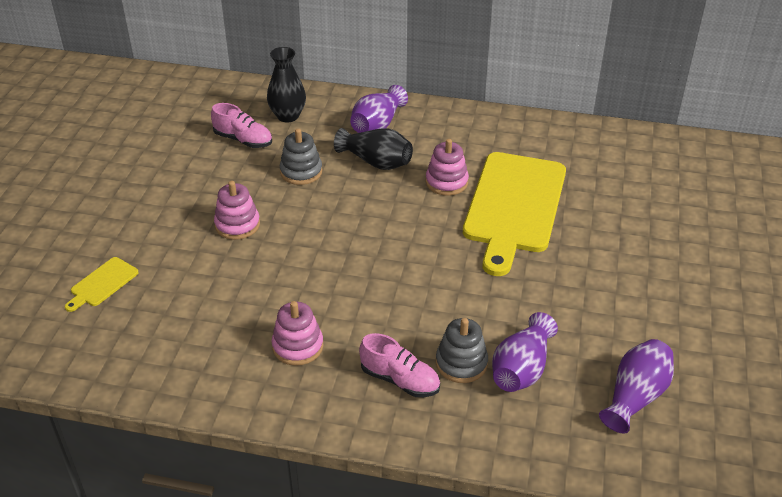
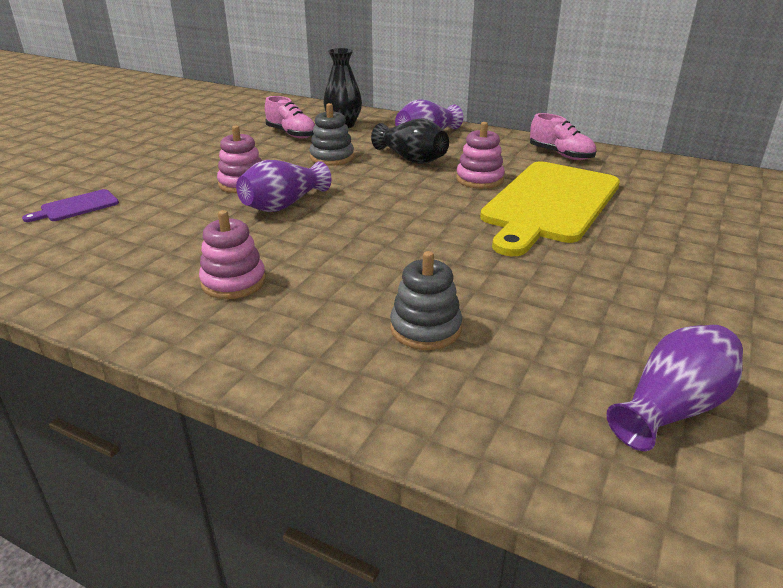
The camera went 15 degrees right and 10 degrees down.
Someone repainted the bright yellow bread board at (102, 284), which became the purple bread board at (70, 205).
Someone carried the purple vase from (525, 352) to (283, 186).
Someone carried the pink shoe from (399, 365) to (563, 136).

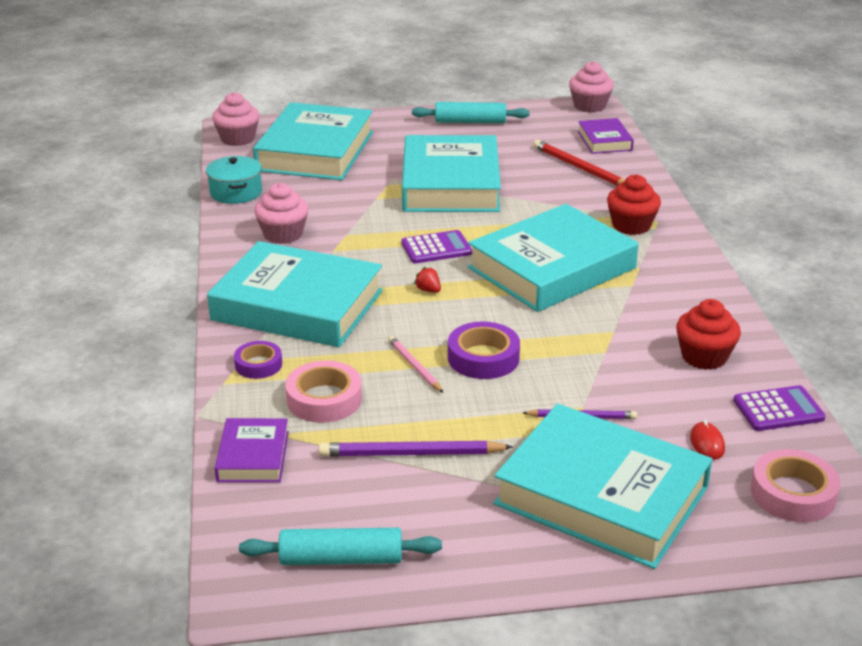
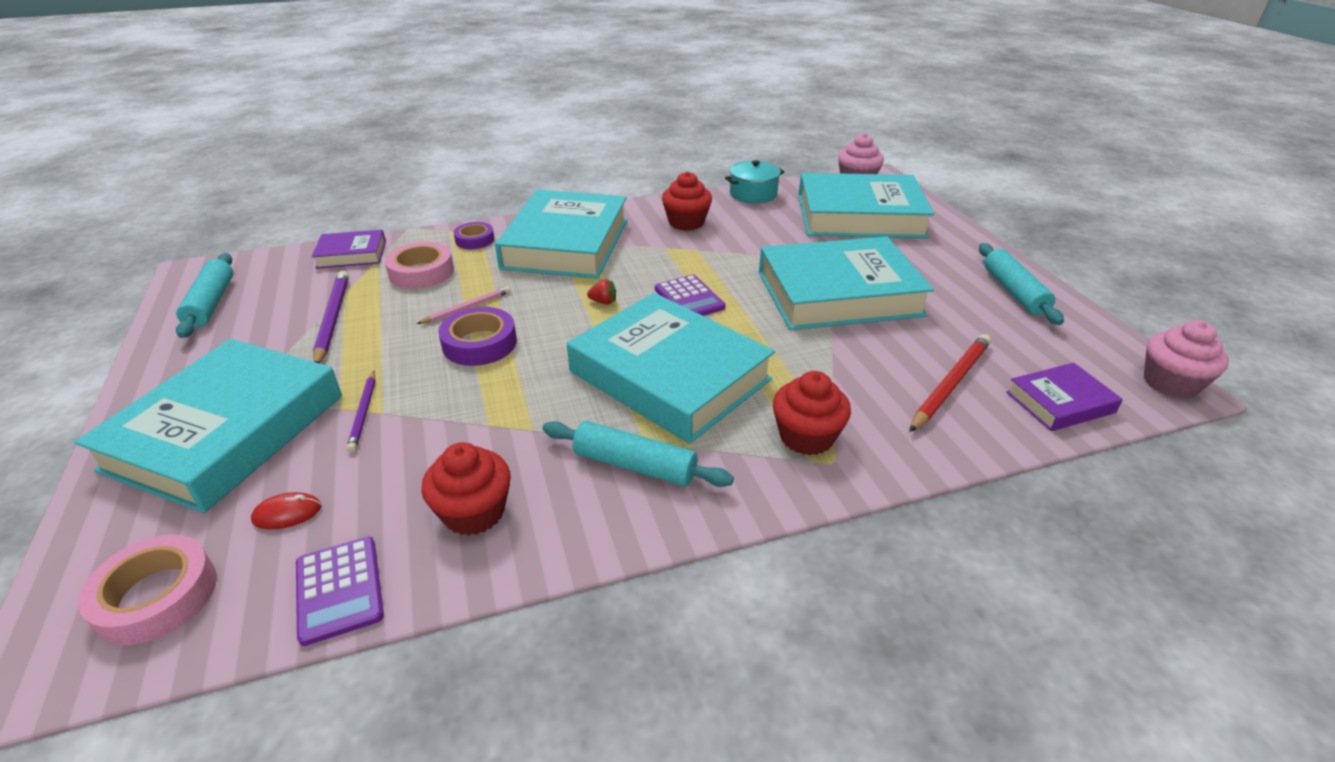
The camera went 80 degrees right and 5 degrees up.
Someone repainted the pink muffin at (281, 213), which became the crimson muffin at (687, 201).
Someone rotated the crimson strawberry at (427, 280) by 60 degrees clockwise.
Someone put down the aqua dough roller at (638, 454).

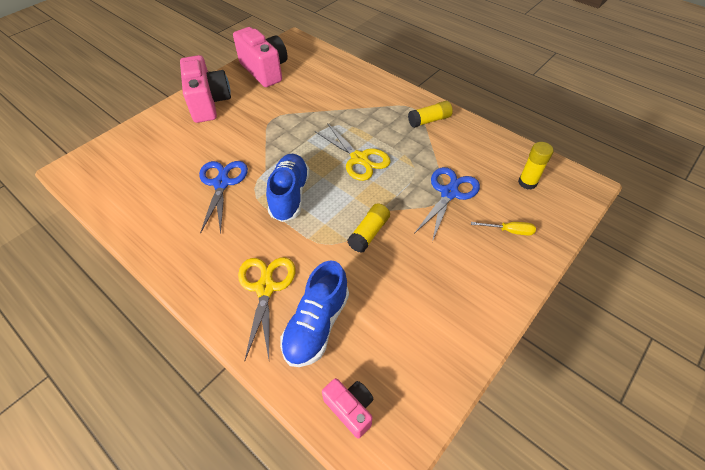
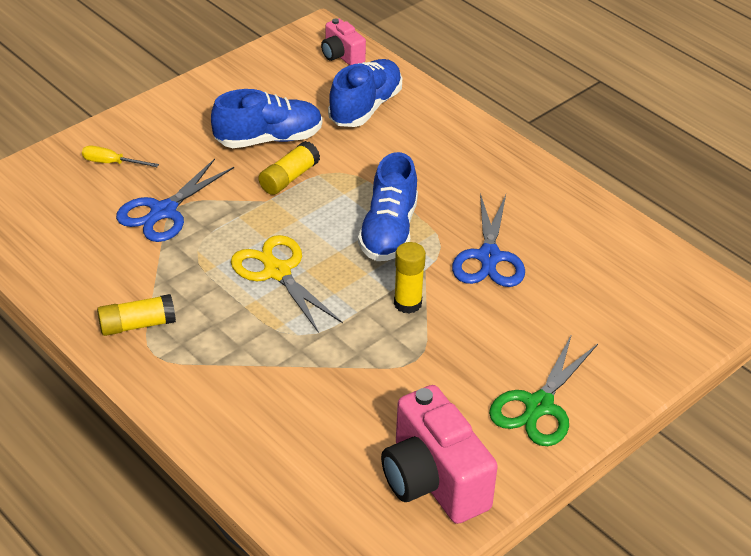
The camera went 175 degrees left and 10 degrees down.
Someone swapped the pink photo camera at (205, 89) for the green shears at (543, 390).
Someone carried the bright yellow glue from (536, 166) to (410, 278).
Someone took away the bright yellow shears at (266, 309).
Someone put down the blue shoe at (266, 118).

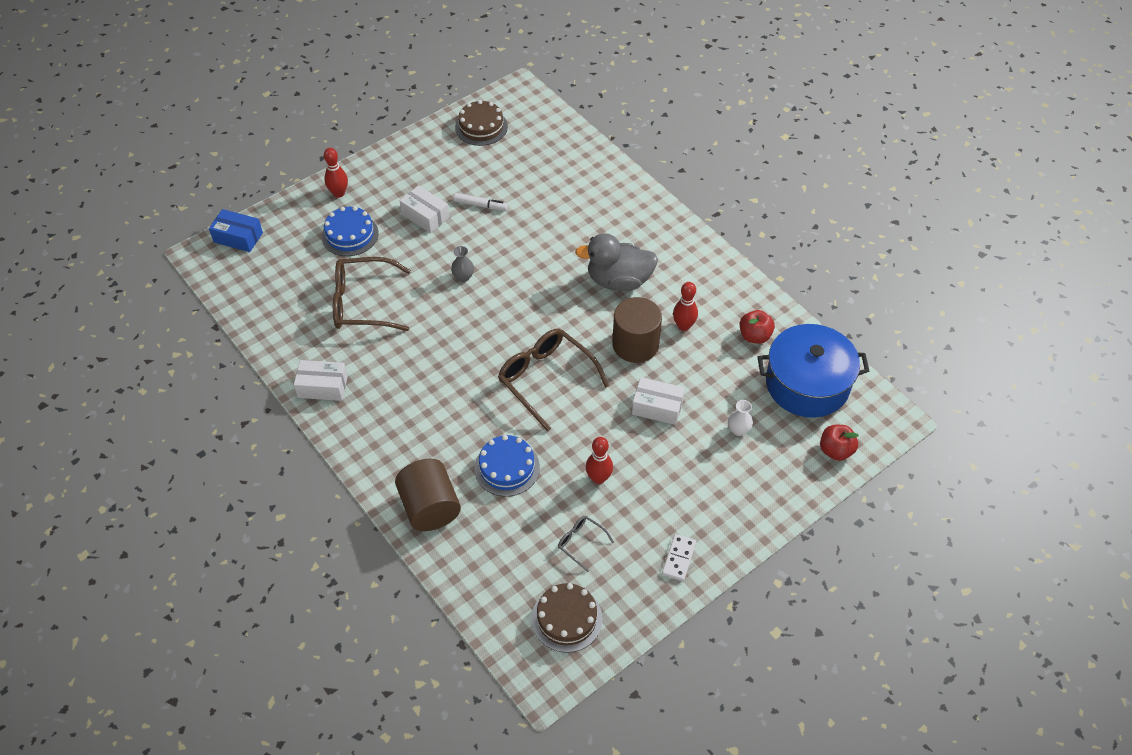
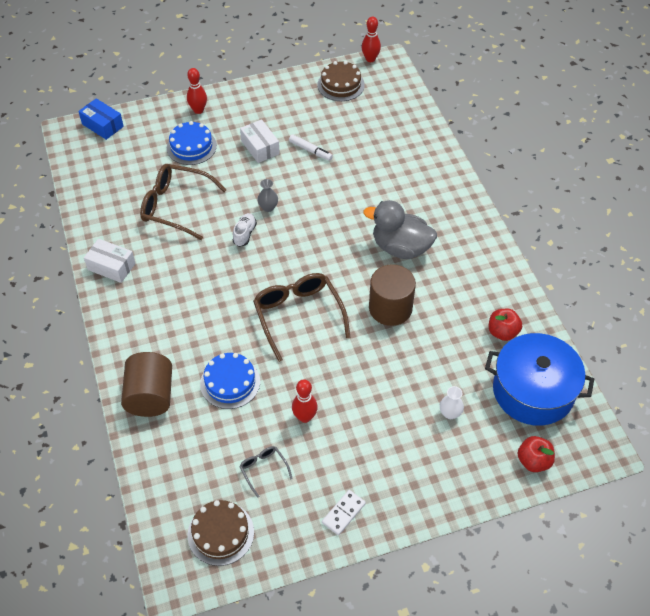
The camera went 20 degrees right and 0 degrees up.
Someone carried the crimson tenpin from (685, 306) to (371, 39).
Someone took away the white box at (658, 401).
Someone put down the white shoe at (245, 230).

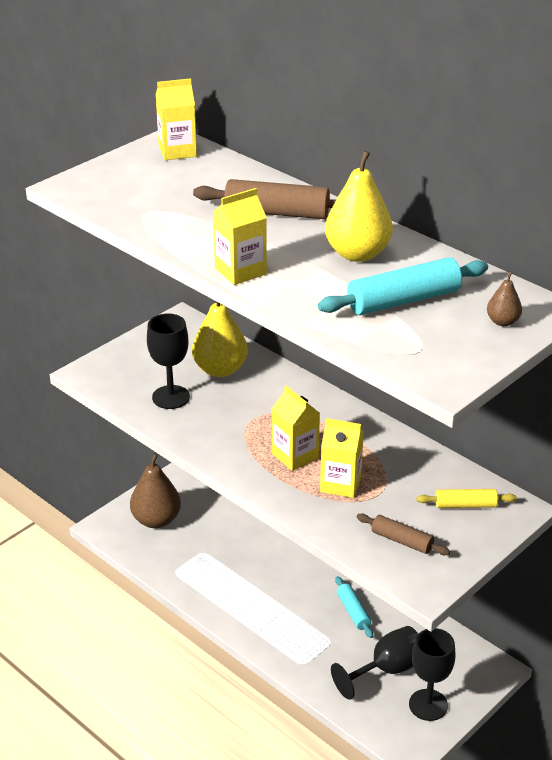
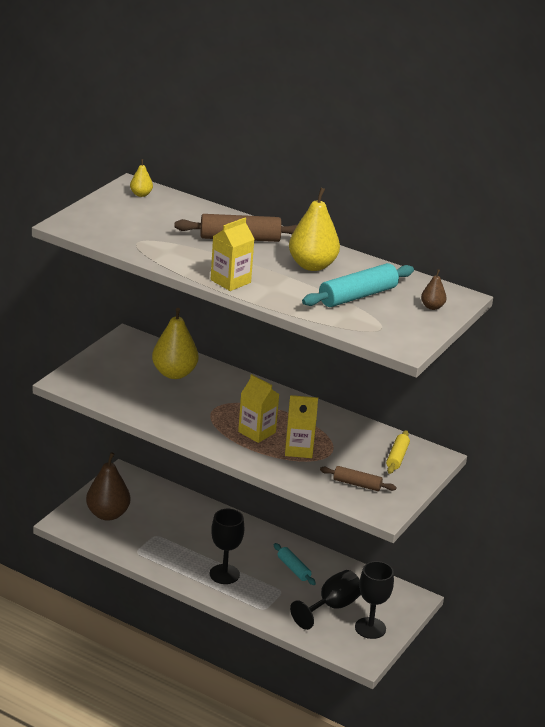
The camera went 15 degrees left and 5 degrees down.
Someone swapped the bright yellow milk carton at (176, 119) for the bright yellow pear fruit at (141, 178).
Someone carried the black wine glass from (168, 361) to (227, 546).
Someone rotated the bright yellow dough roller at (466, 498) by 60 degrees counterclockwise.

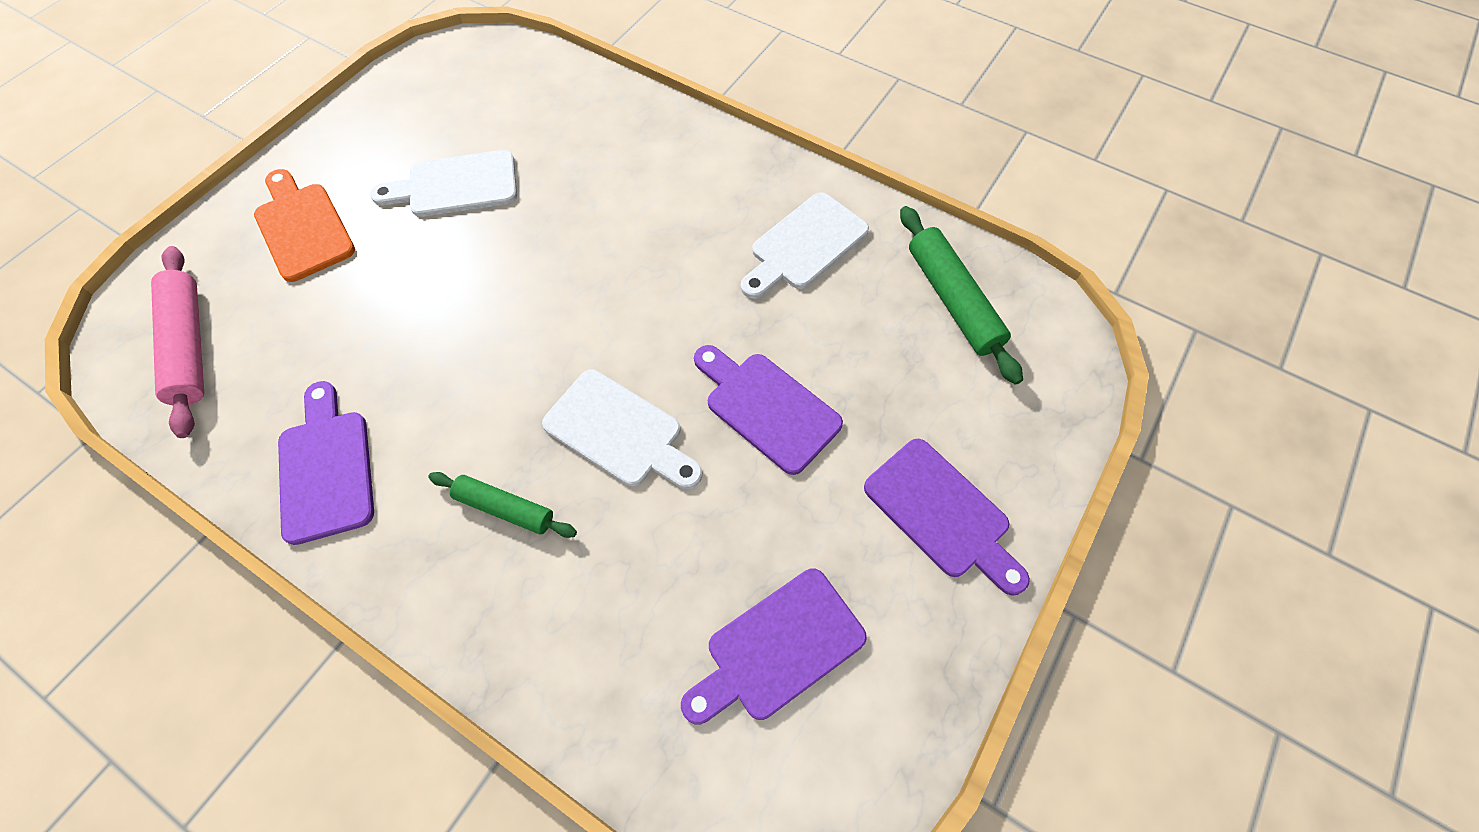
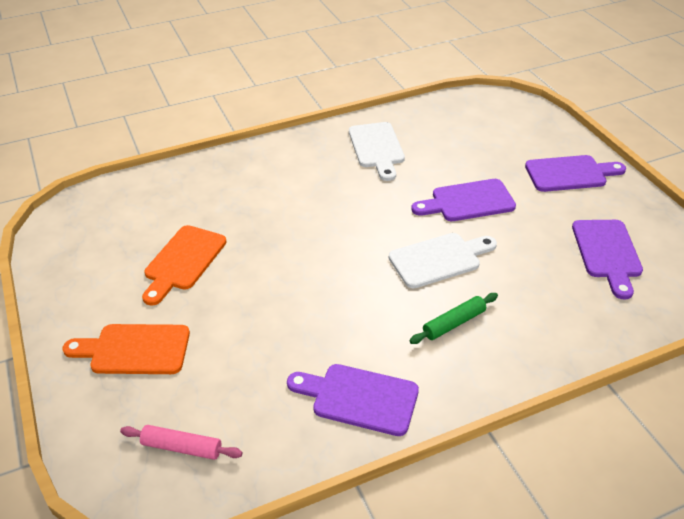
The camera went 55 degrees left and 20 degrees down.
Someone repainted the white bread board at (443, 183), which became the bright orange bread board at (184, 265).
Someone took away the green dough roller at (961, 295).
Someone scaled the pink dough roller at (177, 342) by 0.64.

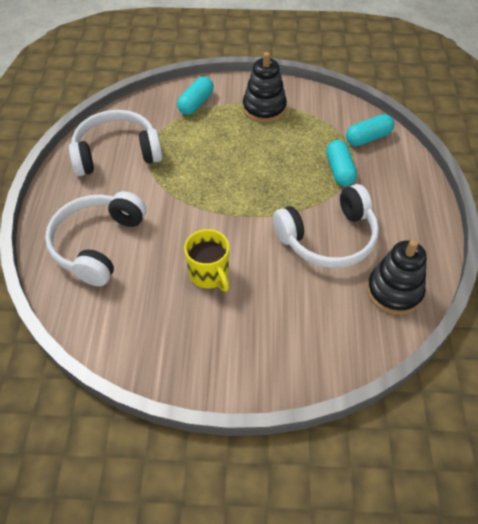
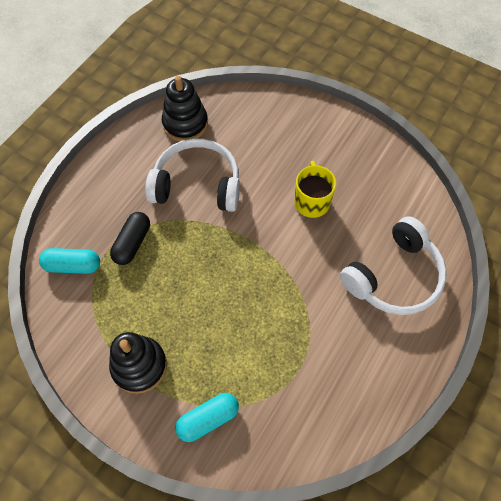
The camera went 150 degrees left and 10 degrees up.
Someone took away the white headphones at (115, 143).
Someone repainted the aqua pill shape at (341, 163), which became the black pill shape at (130, 238).

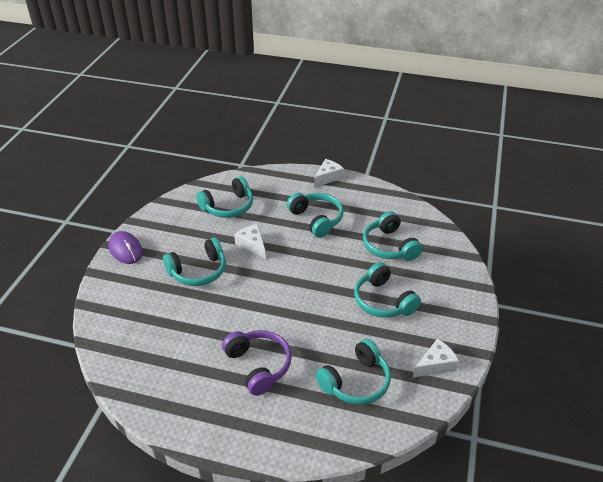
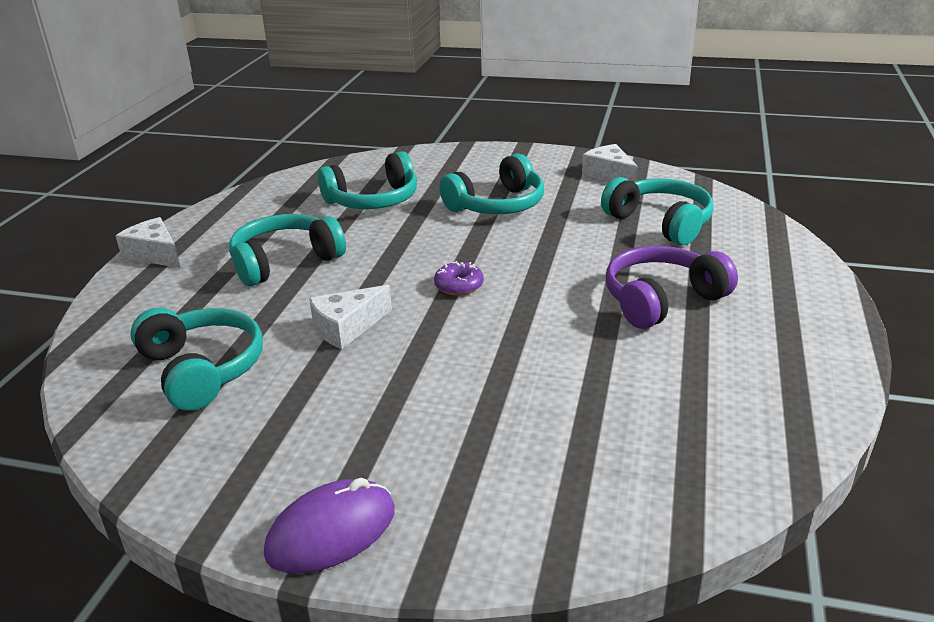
The camera went 90 degrees left and 10 degrees down.
Someone took away the aqua headphones at (194, 261).
Someone put down the purple donut at (459, 278).

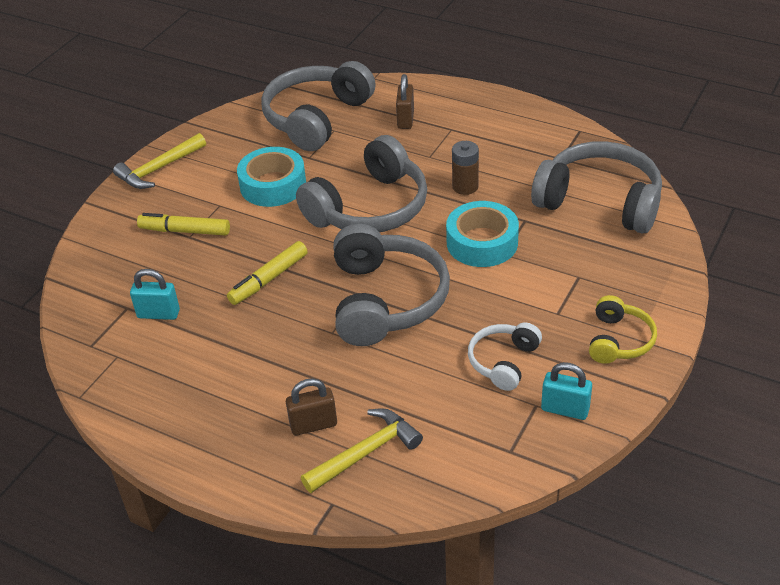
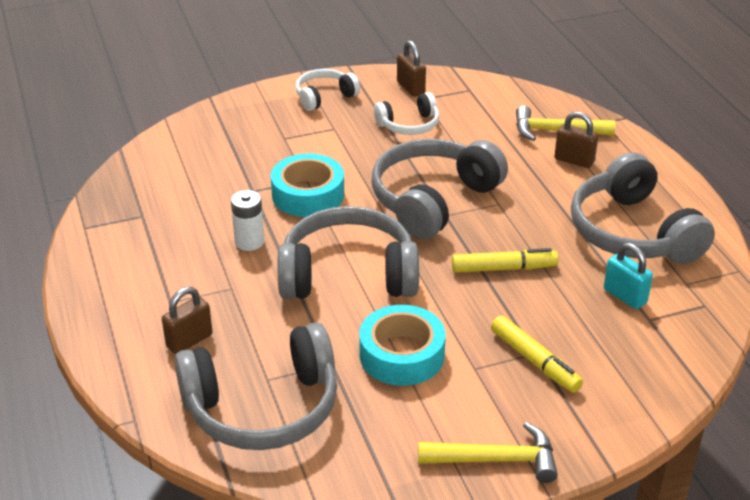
The camera went 140 degrees left and 5 degrees down.
Someone repainted the russet power cell at (465, 168), which became the white power cell at (247, 220).
Someone carried the gray headphones from (596, 187) to (643, 208).
Someone repainted the bright yellow headphones at (623, 329), which became the white headphones at (327, 90).
Someone repainted the aqua padlock at (566, 391), which became the russet padlock at (411, 69).

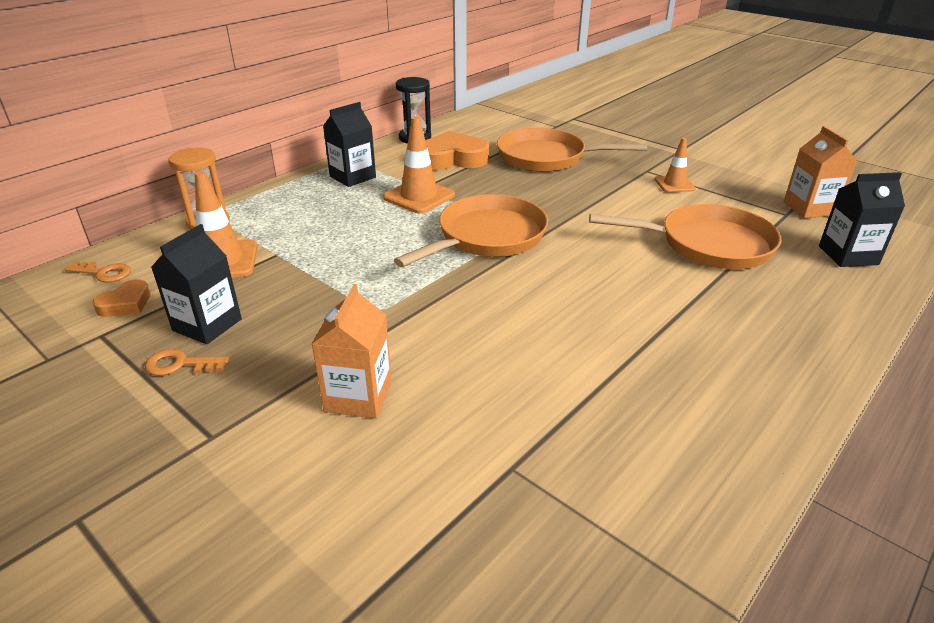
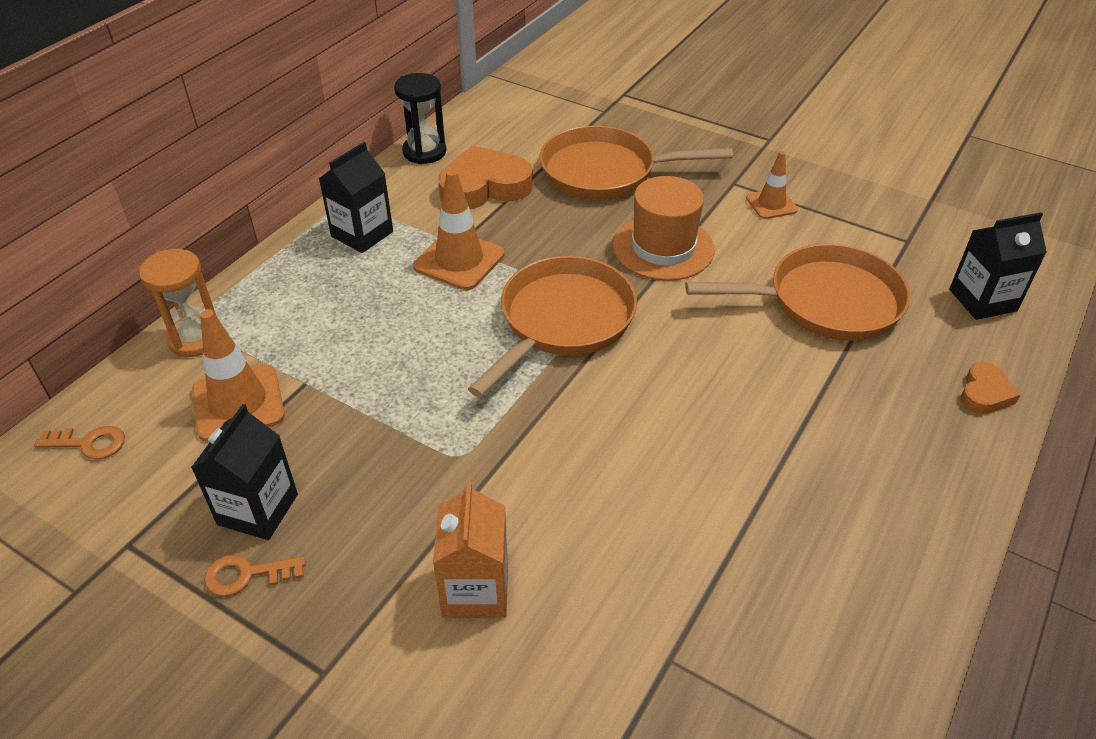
The camera went 10 degrees left and 10 degrees up.
Someone took away the bright orange milk carton at (820, 172).
Someone carried the bright orange heart shape from (121, 298) to (991, 388).
Someone put down the bright orange top hat at (664, 228).

